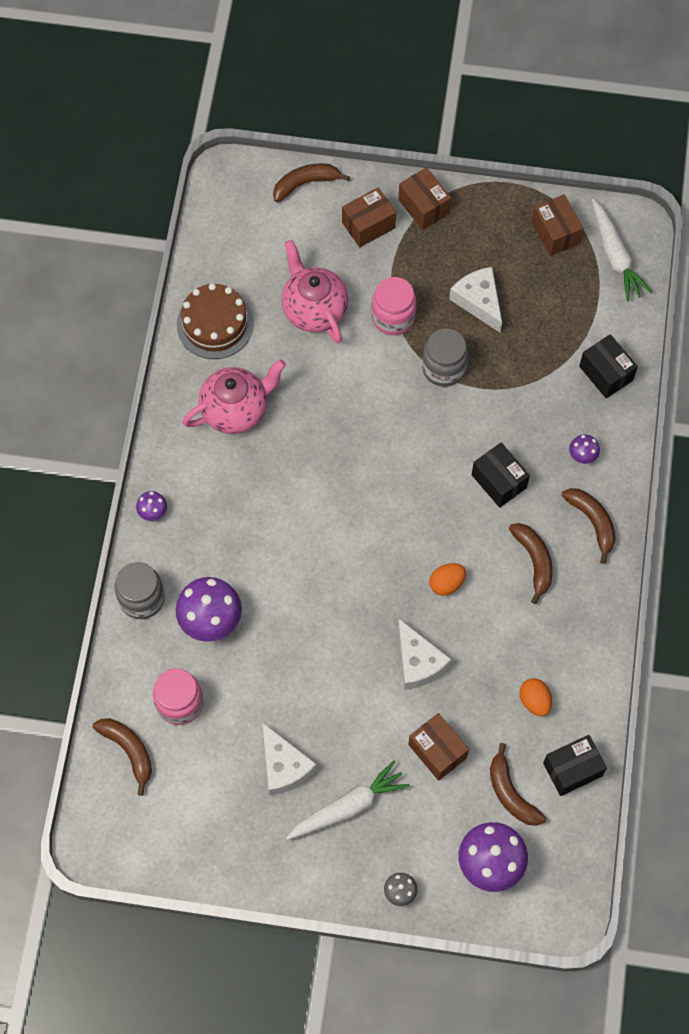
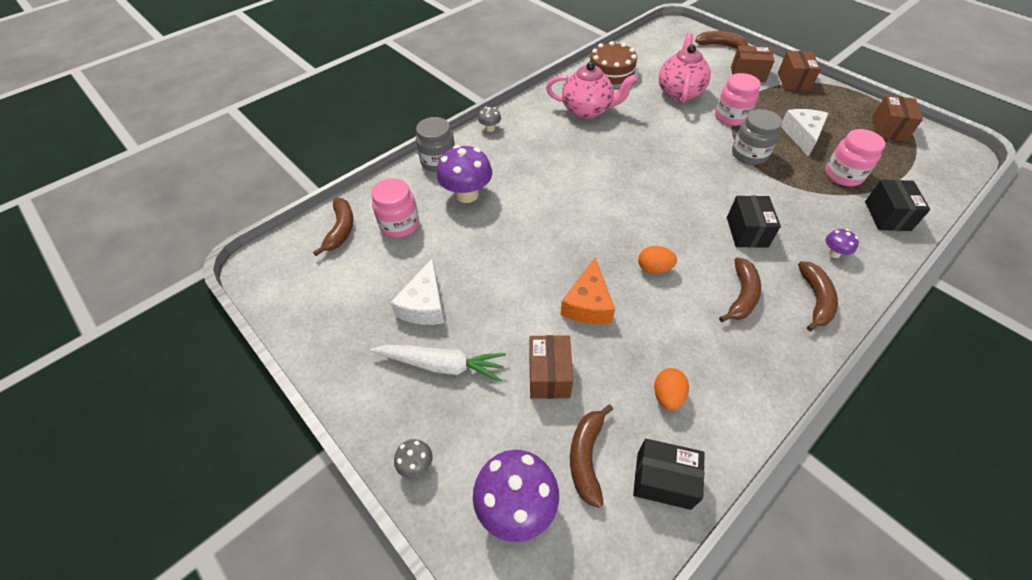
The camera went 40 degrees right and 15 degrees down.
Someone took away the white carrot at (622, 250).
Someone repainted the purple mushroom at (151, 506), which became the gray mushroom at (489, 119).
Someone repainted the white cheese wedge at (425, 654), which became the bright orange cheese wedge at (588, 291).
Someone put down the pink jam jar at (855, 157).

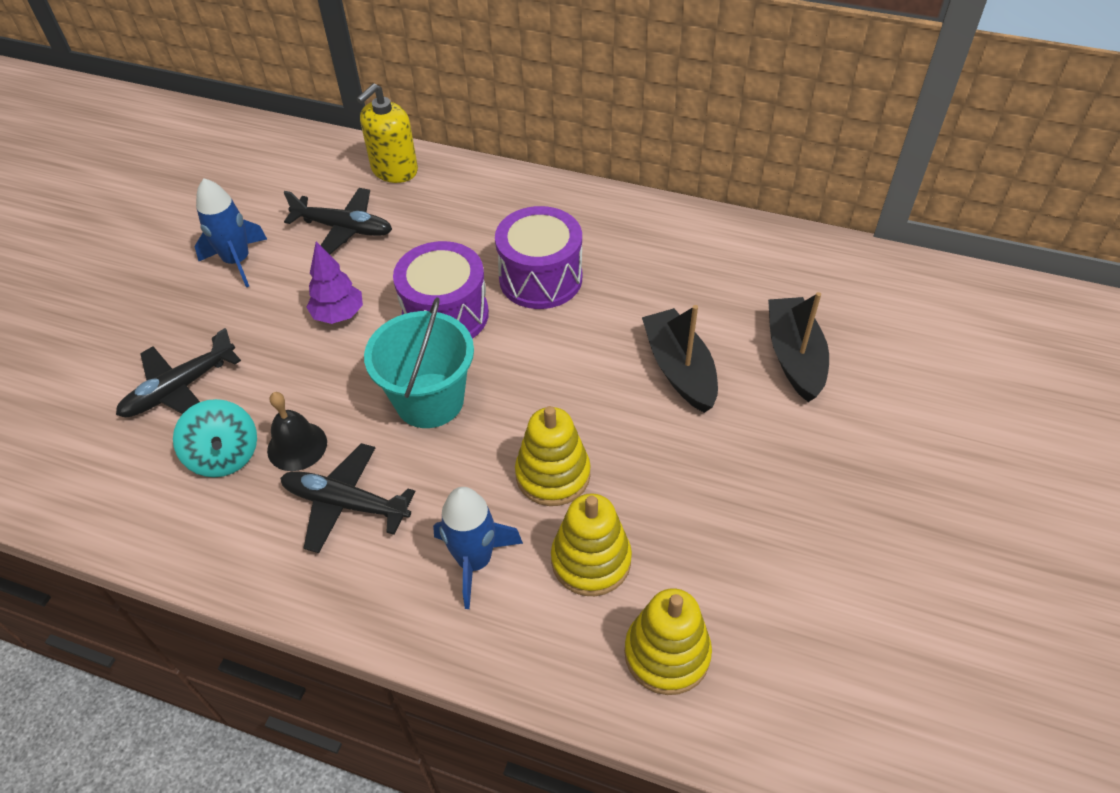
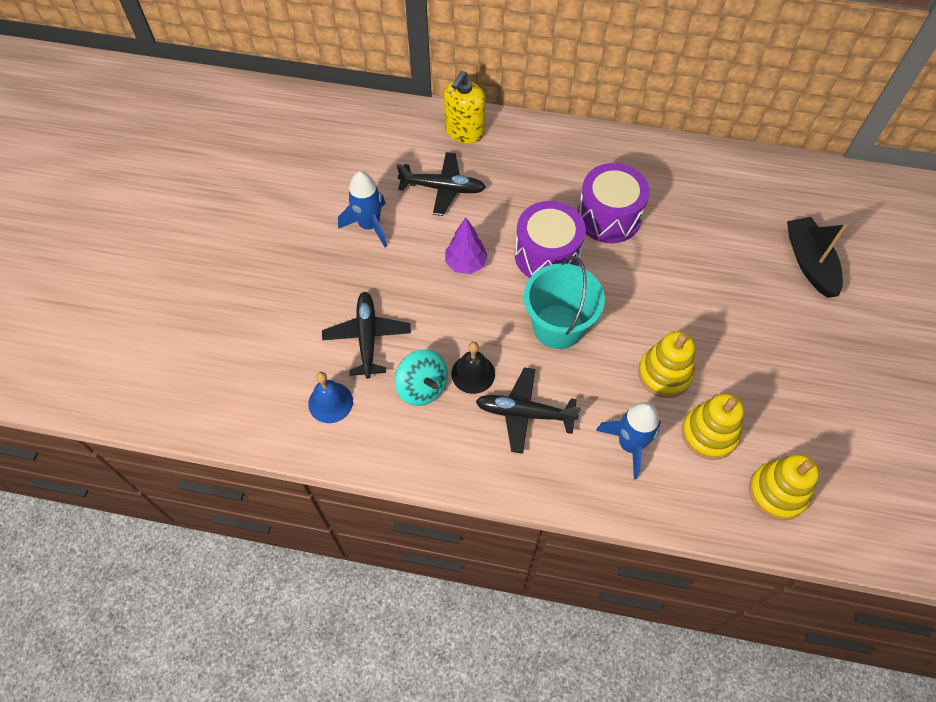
The camera went 10 degrees left and 10 degrees up.
Someone took away the black boat at (680, 359).
Someone rotated the black toy plane at (178, 372) by 135 degrees clockwise.
Someone put down the blue school bell at (330, 397).

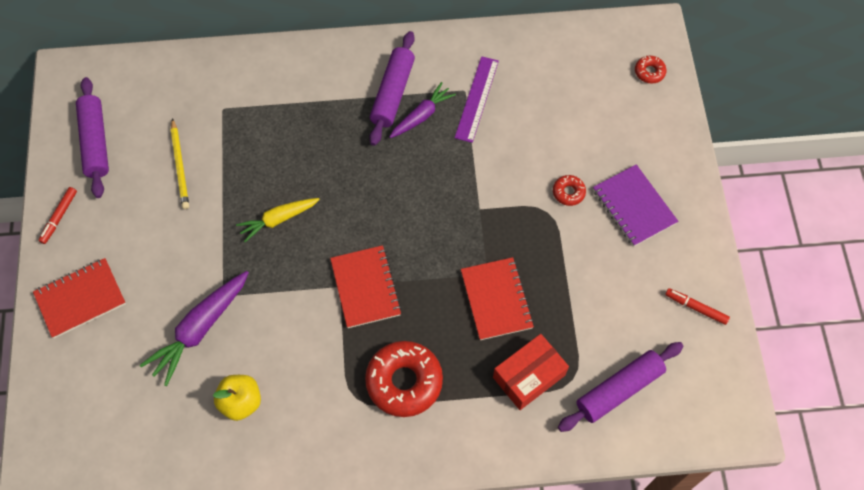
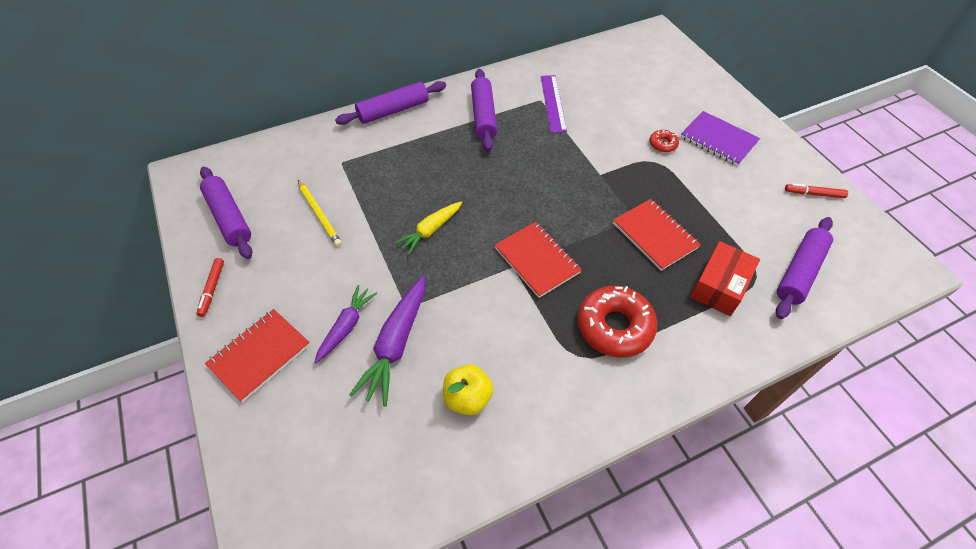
The camera went 20 degrees left and 10 degrees down.
Someone took away the crimson donut at (650, 70).
Someone carried the purple carrot from (422, 110) to (345, 324).
Someone put down the purple dough roller at (390, 103).

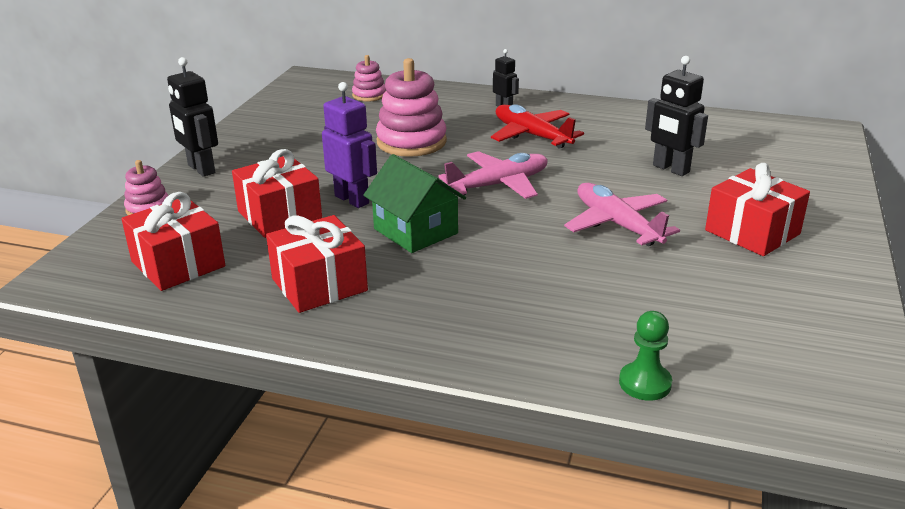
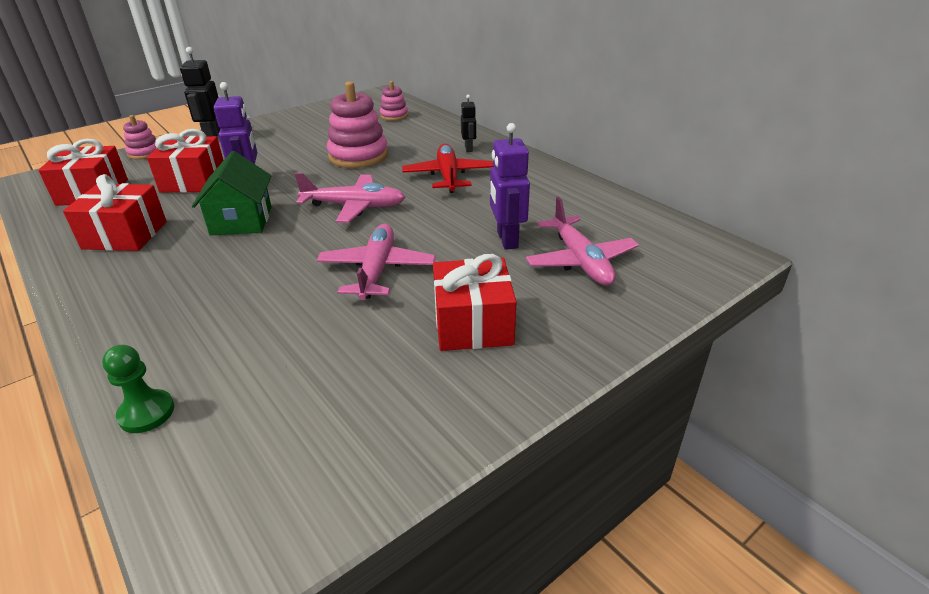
The camera went 35 degrees right and 5 degrees up.
Someone repainted the black toy robot at (676, 116), which became the purple toy robot at (510, 186).
Someone put down the pink toy plane at (582, 241).

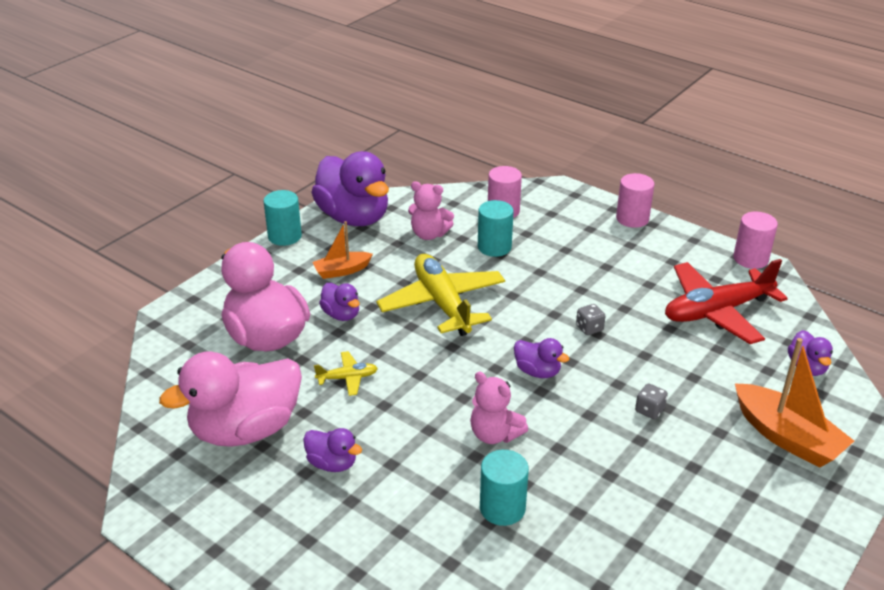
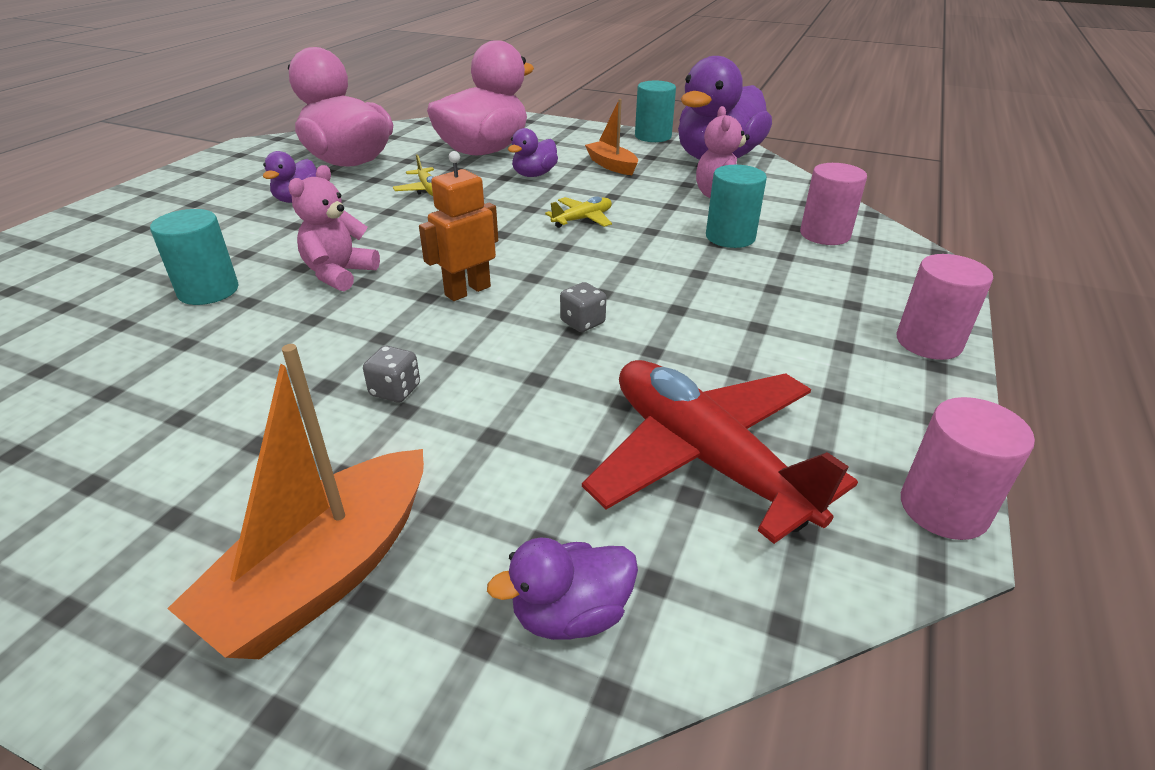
The camera went 75 degrees right and 0 degrees up.
Someone scaled the bright yellow toy plane at (440, 295) by 0.45.
Someone swapped the purple rubber duck at (542, 358) for the bright orange toy robot at (458, 226).

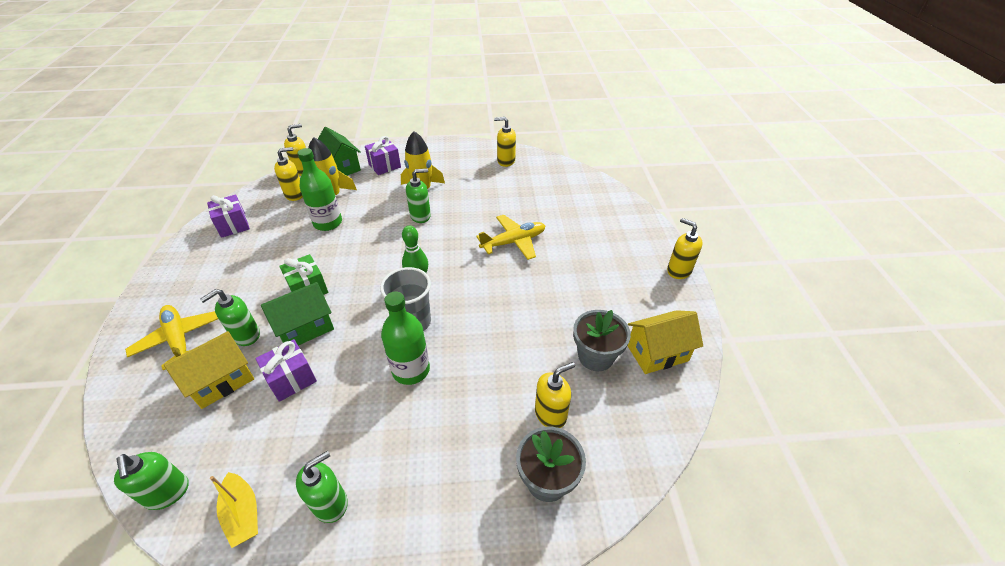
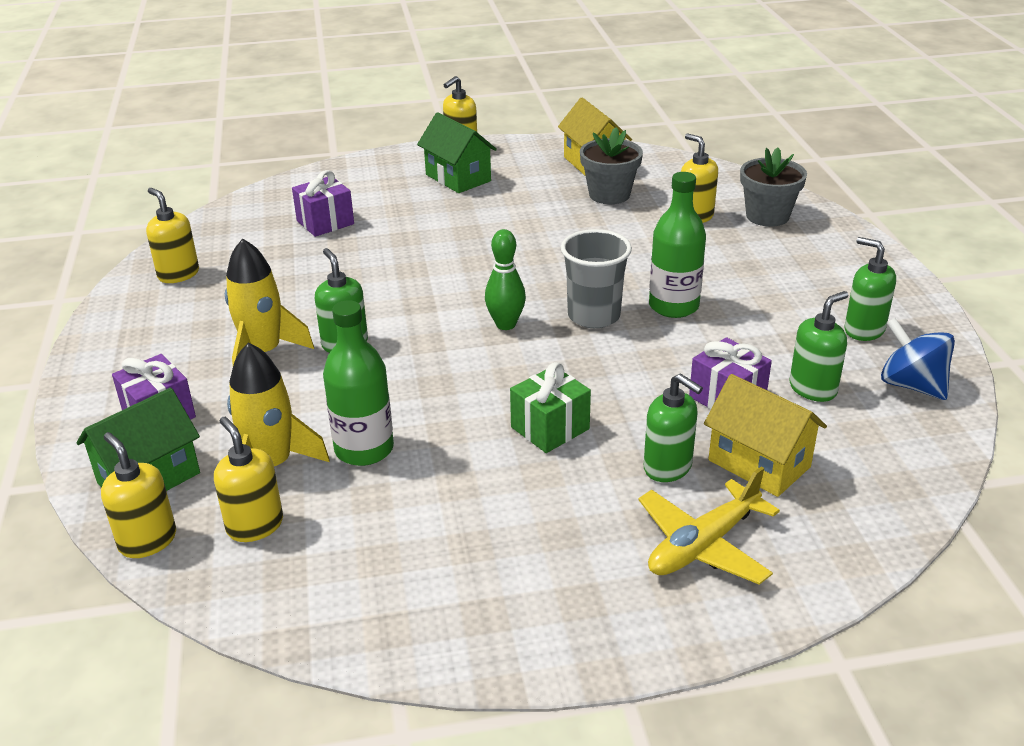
The camera went 95 degrees left and 10 degrees down.
Someone rotated the bright yellow soap dispenser at (505, 142) by 135 degrees clockwise.
Someone carried the purple present from (228, 216) to (323, 203).
Someone took away the bright yellow toy plane at (510, 237).
Someone carried the green house from (297, 313) to (457, 152).
Someone carried the green soap dispenser from (151, 481) to (819, 346).
Someone swapped the bright yellow boat at (234, 510) for the blue whirligig at (918, 359).

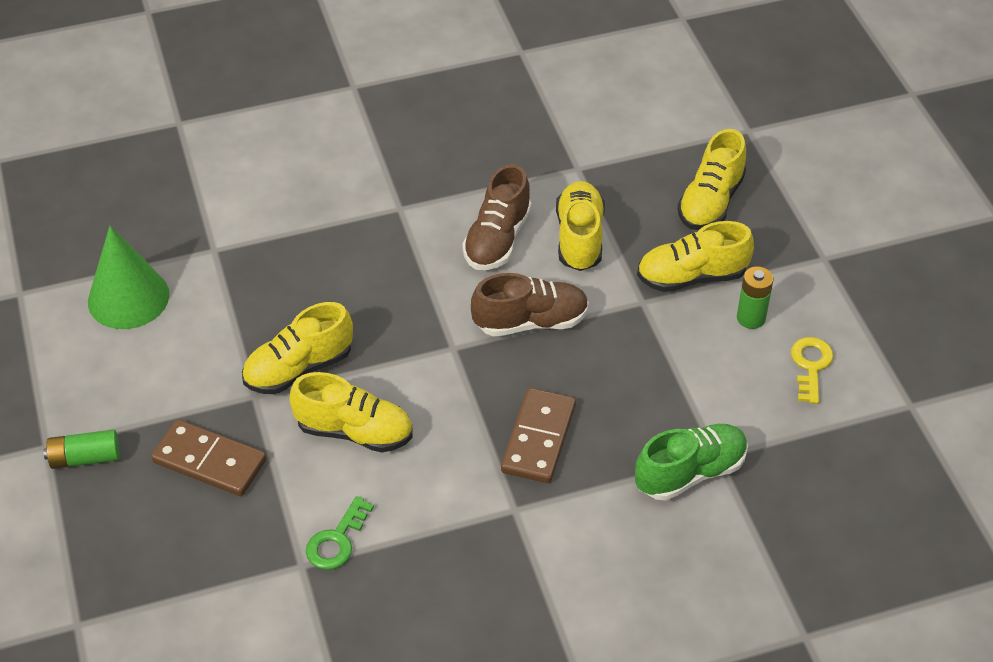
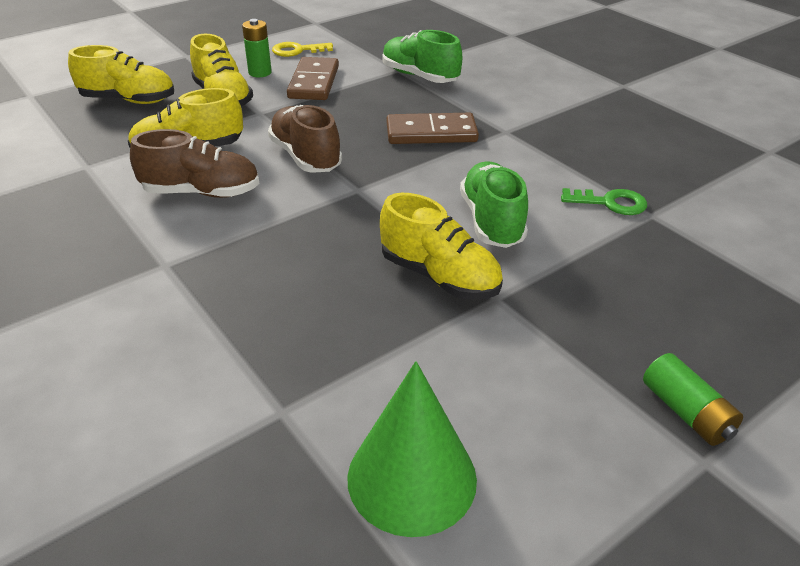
The camera went 110 degrees left and 10 degrees down.
Someone repainted the bright yellow shoe at (351, 412), which became the green shoe at (494, 204).
Someone carried the russet domino from (209, 457) to (313, 78).

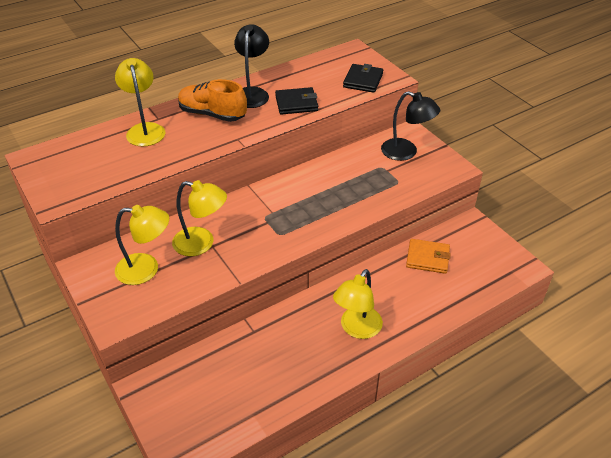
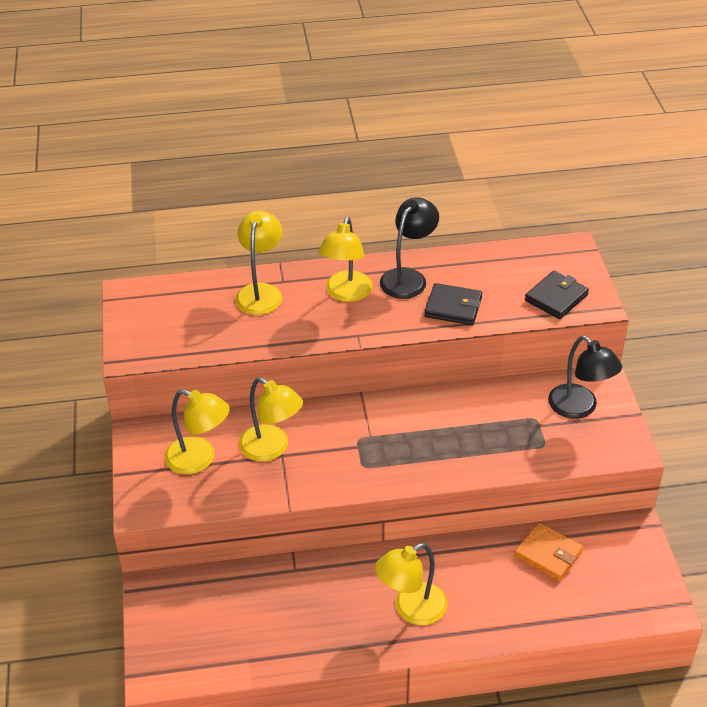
The camera went 25 degrees right and 0 degrees up.
Someone swapped the bright orange shoe at (212, 100) for the bright yellow desk lamp at (346, 259).

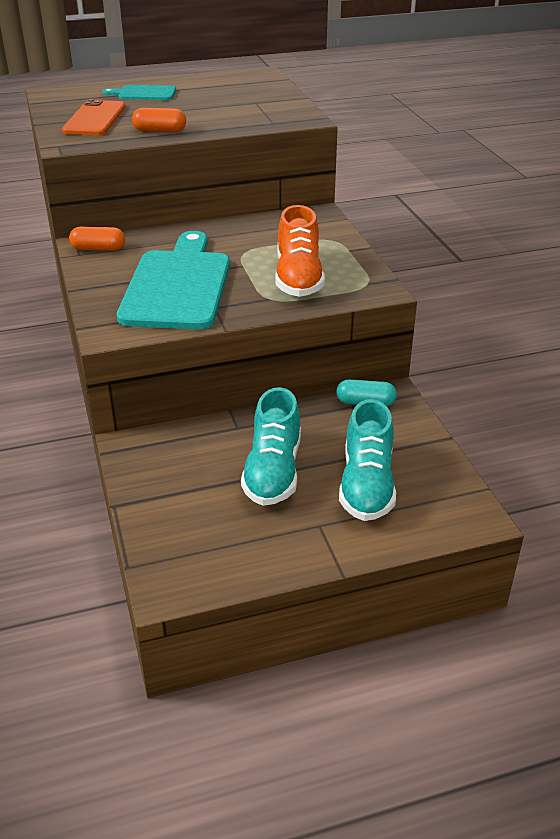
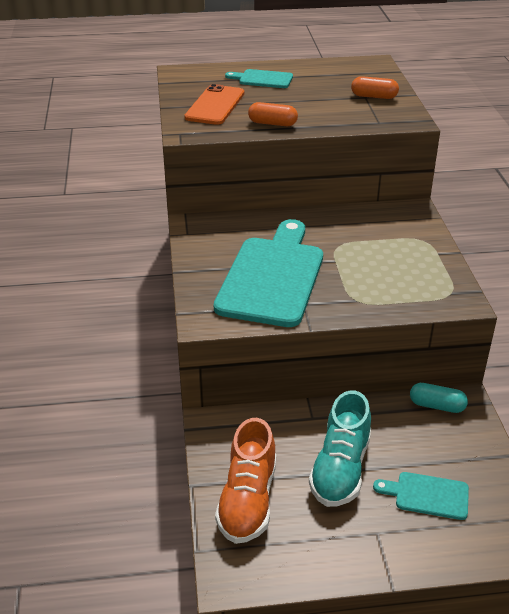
The camera went 10 degrees right and 0 degrees up.
Someone carried the bright orange shoe from (300, 251) to (245, 481).
Someone carried the bright orange pill shape from (97, 239) to (375, 87).
Someone swapped the aqua shoe at (367, 460) for the aqua bread board at (421, 496).

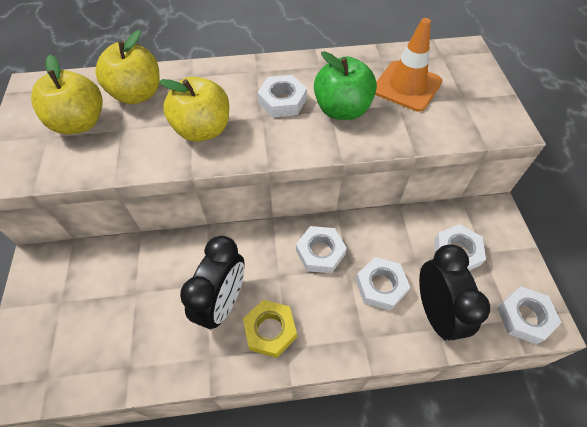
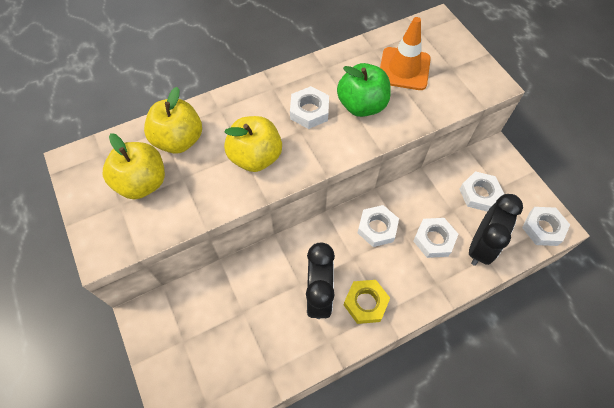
The camera went 20 degrees left and 5 degrees up.
Someone rotated the black alarm clock at (454, 292) by 60 degrees clockwise.

